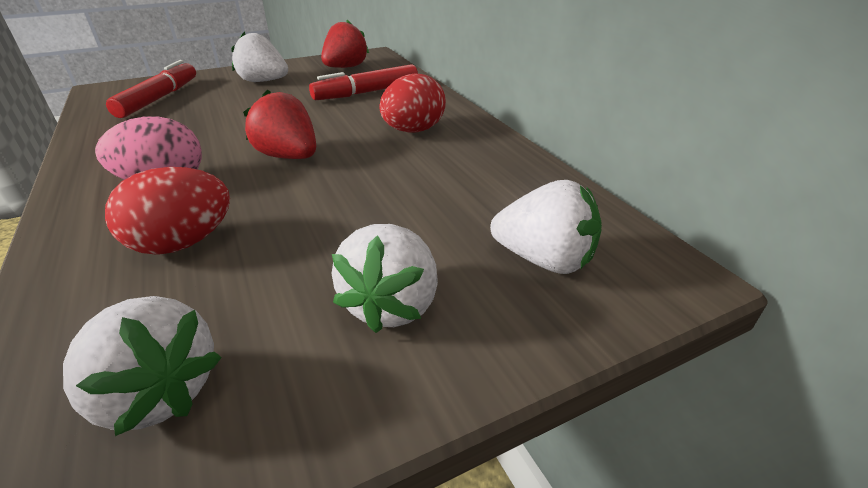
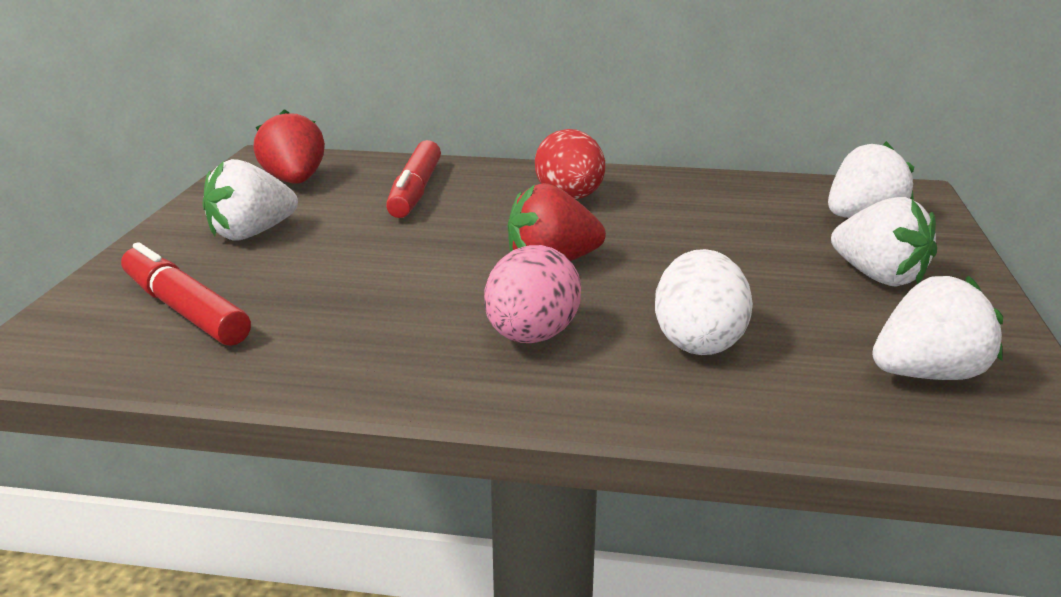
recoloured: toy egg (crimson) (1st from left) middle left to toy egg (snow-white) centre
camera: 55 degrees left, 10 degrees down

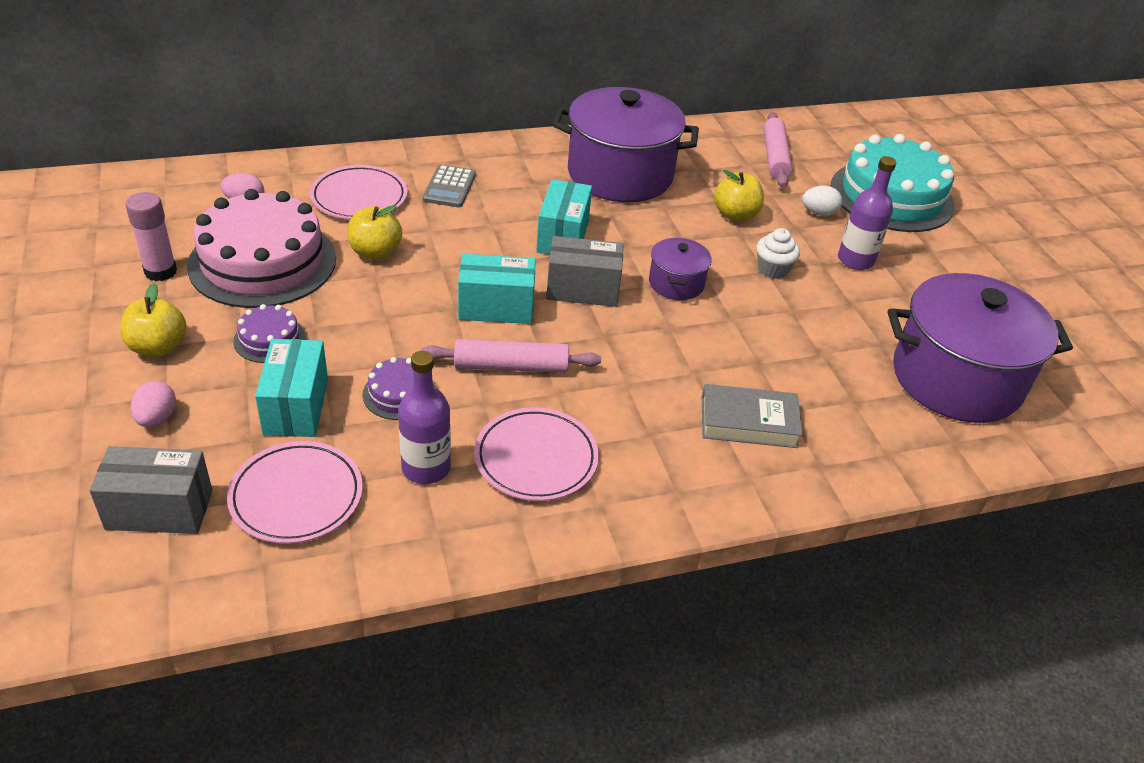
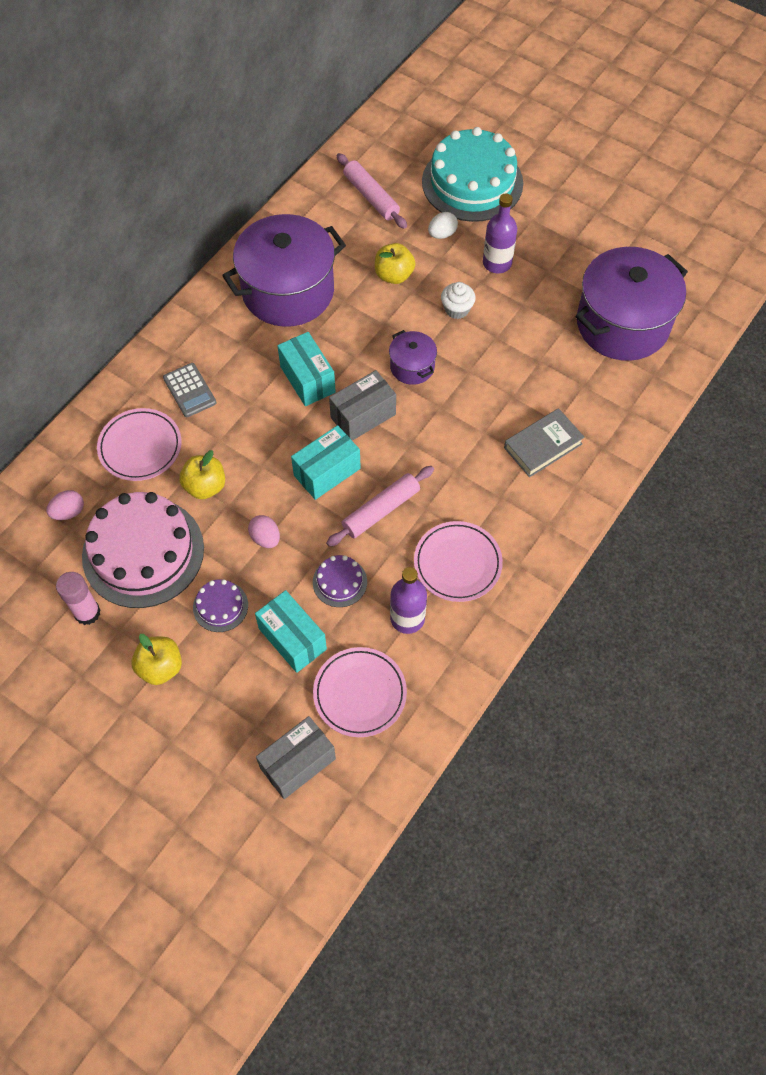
moved: toy egg (rose-pink) (1st from left in the first image) middle left to toy egg (rose-pink) (2nd from left) centre
camera: 35 degrees left, 20 degrees up

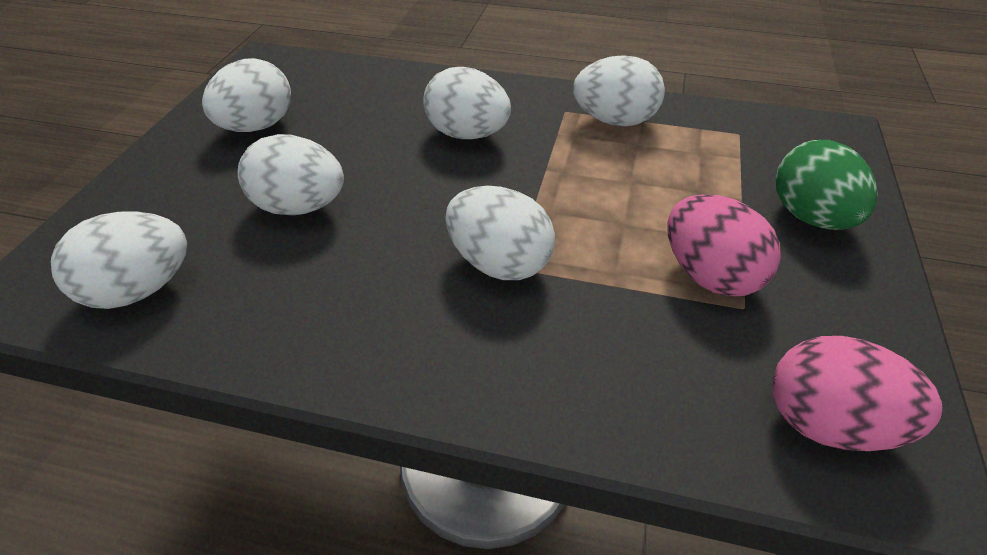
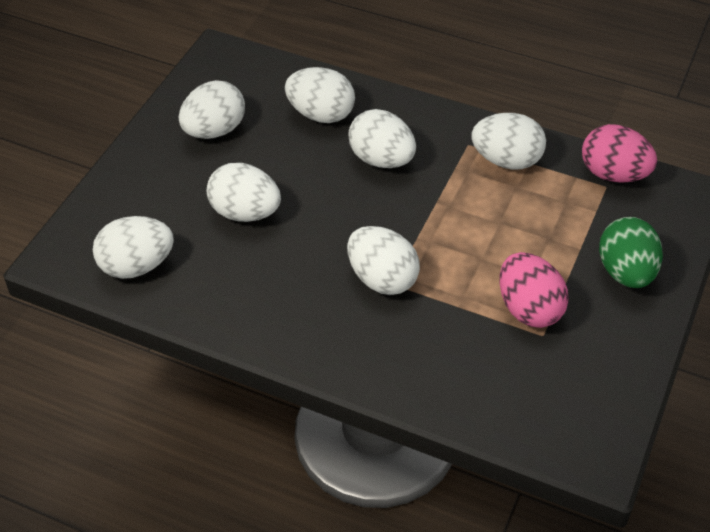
added: toy egg (snow-white) (4th from left) top centre
moved: toy egg (rose-pink) (2nd from left) bottom right to top right
camera: 10 degrees right, 5 degrees up

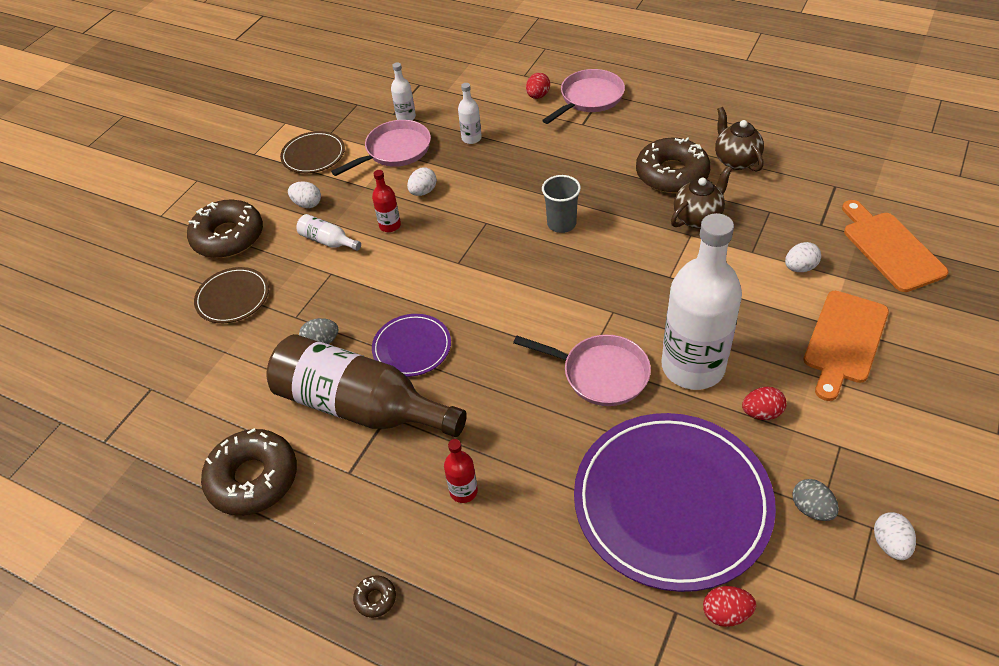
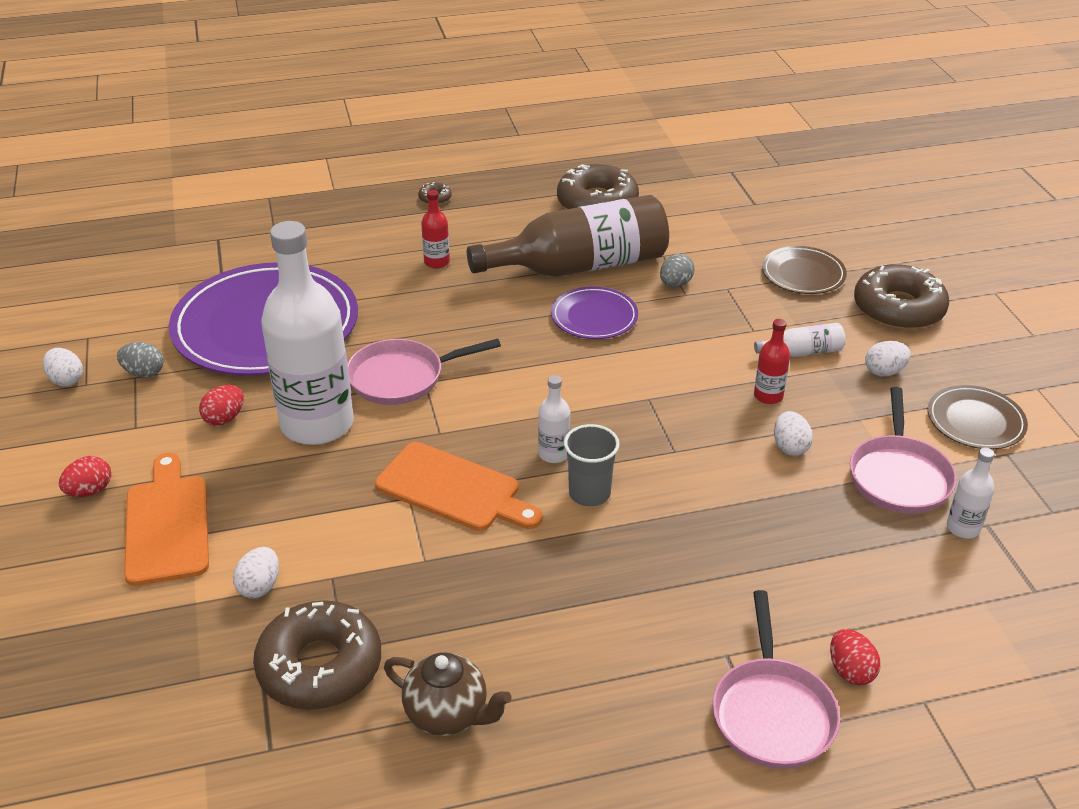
removed: tea pot (brown) (1st from left) top right
moved: toy egg (crimson) (2nd from left in the first image) bottom right to toy egg (crimson) (1st from left) middle left; donut (brown) (4th from left in the first image) top right to donut (brown) (1st from left) bottom left; cutting board (orange-coloured) (2nd from left) middle right to centre; bottle (snow-white) (3rd from left in the first image) top centre to bottle (snow-white) (2nd from left) centre
camera: 135 degrees right, 10 degrees down

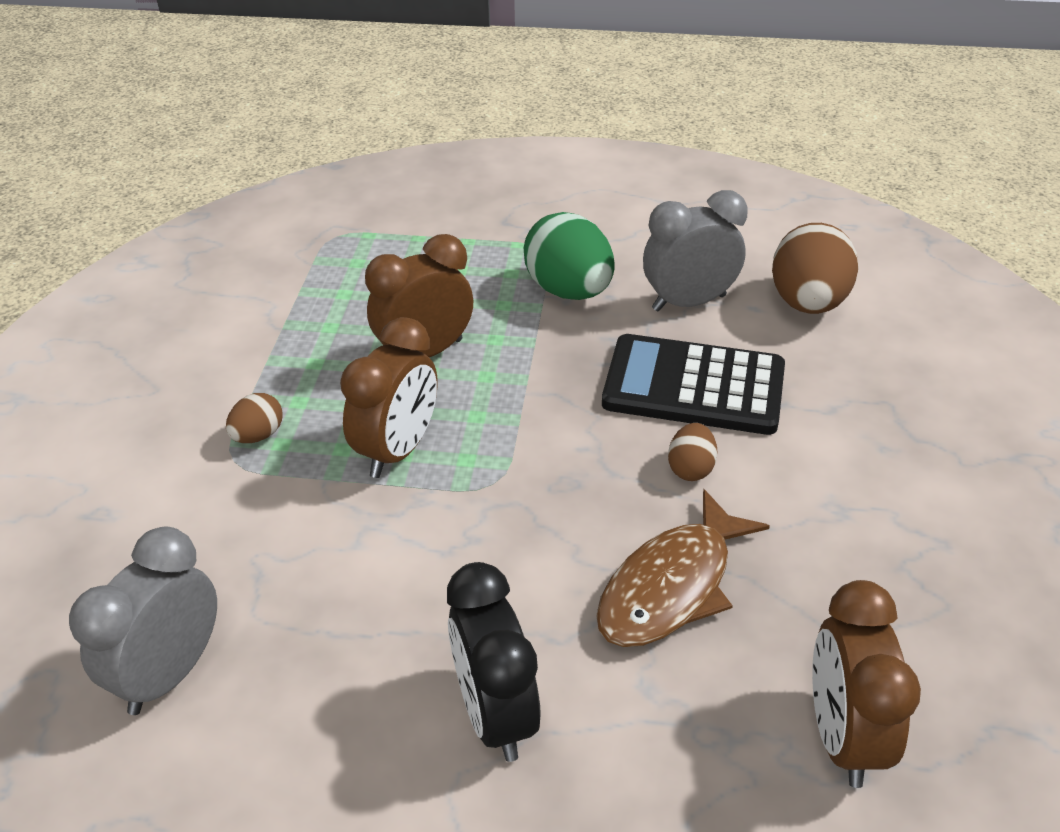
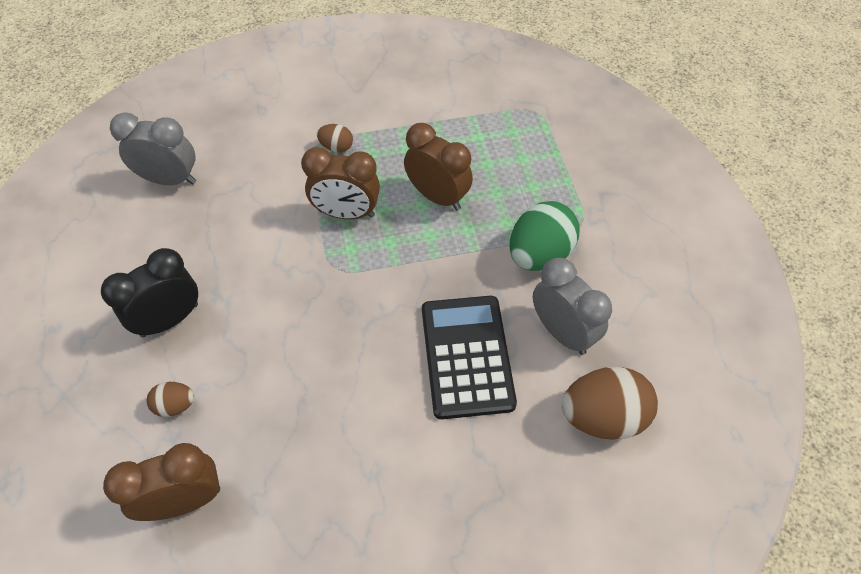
removed: fish (brown) bottom centre
moved: toy egg (brown) (2nd from left in the first image) centre to toy egg (brown) (1st from left) bottom left
camera: 70 degrees right, 15 degrees up

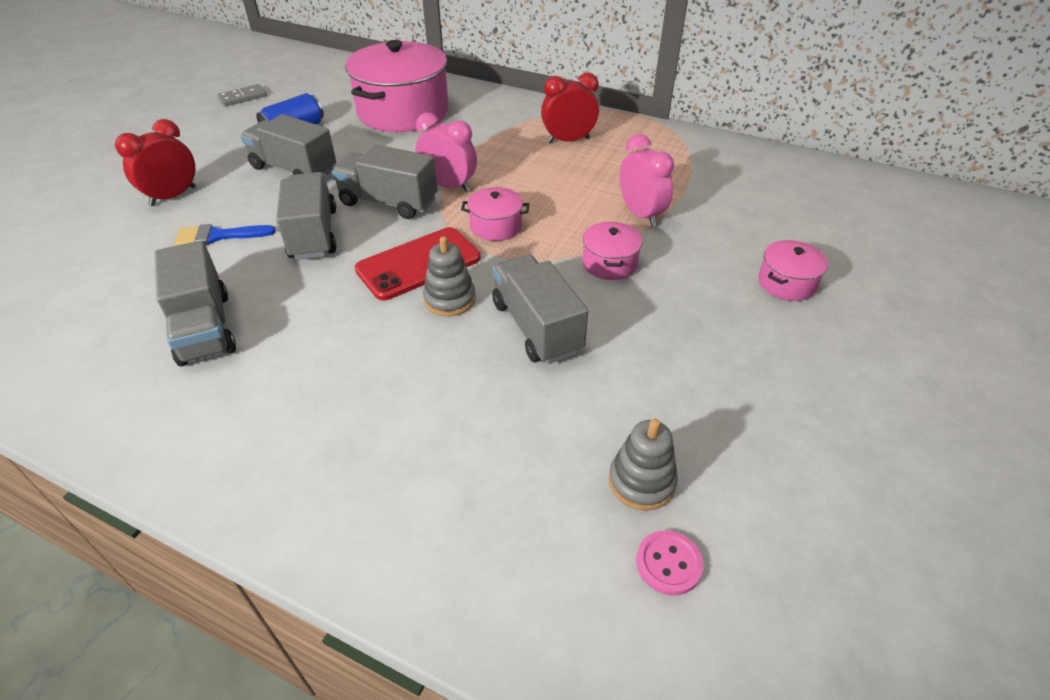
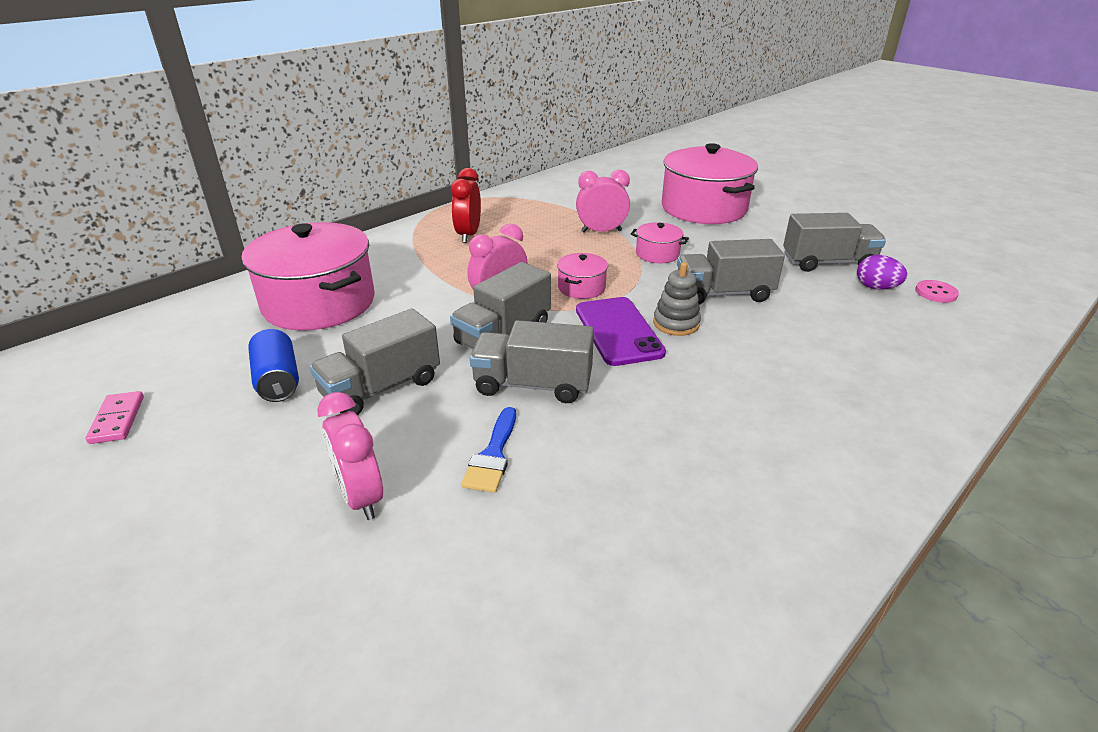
moved: toy truck (grey) (1st from left in the first image) middle left to toy truck (grey) (5th from left) top right
replaced: stacking toy (grey) (2nd from left) centre to toy egg (purple) middle right
recoloured: domino tile (grey) top left to domino tile (rose-pink) middle left; bedside clock (crimson) (1st from left) top left to bedside clock (rose-pink) (1st from left) middle left; mobile phone (crimson) centre to mobile phone (purple) centre
resized: stockpot (rose-pink) (4th from left) middle right = top centre x2.23
camera: 70 degrees left, 10 degrees down

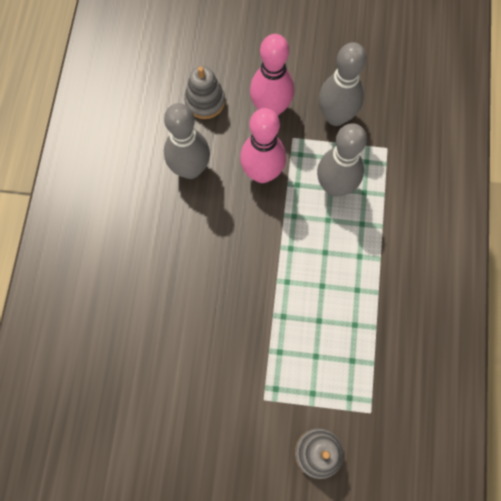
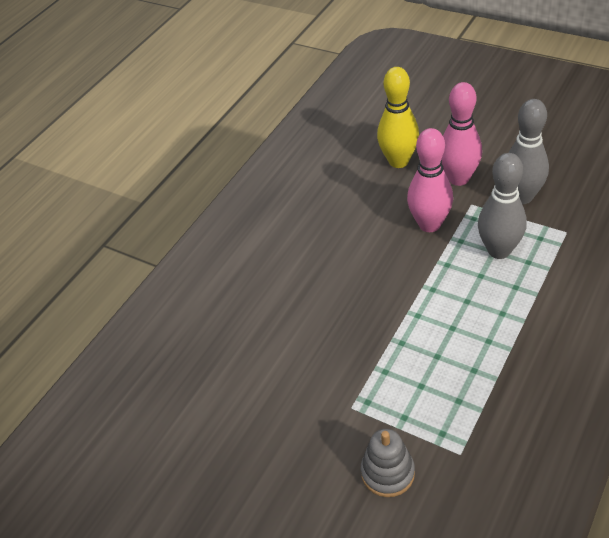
removed: tenpin (grey) (1st from left) top centre
replaced: stacking toy (grey) (1st from left) top centre to tenpin (yellow) top centre
camera: 30 degrees right, 25 degrees down

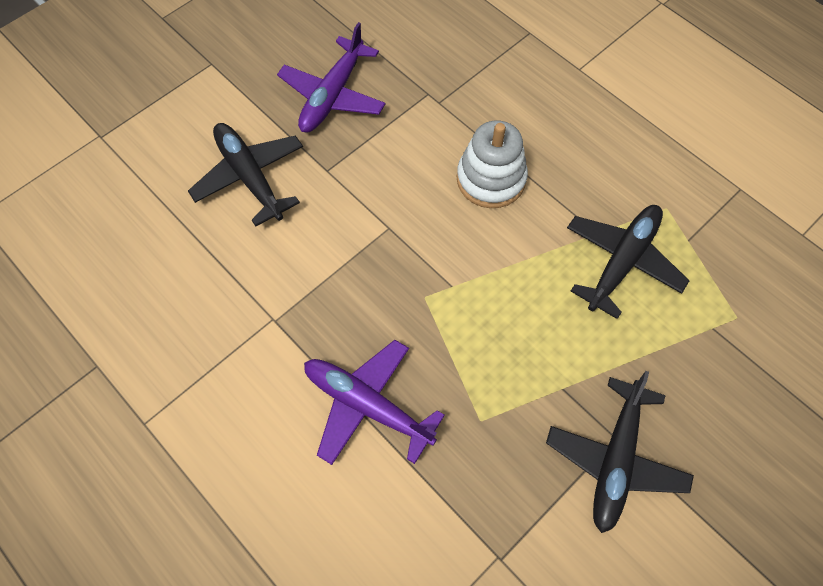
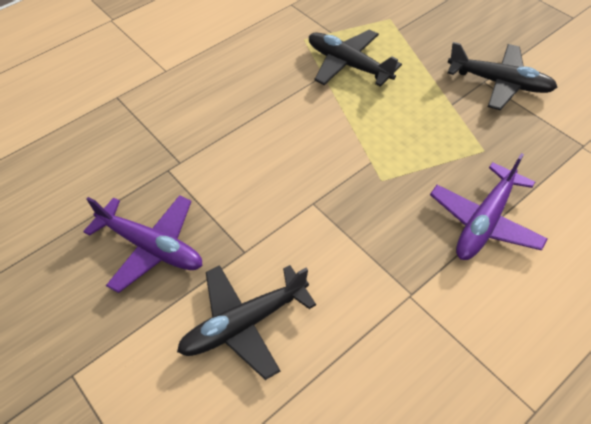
removed: stacking toy (snow-white) top centre
camera: 85 degrees left, 10 degrees down

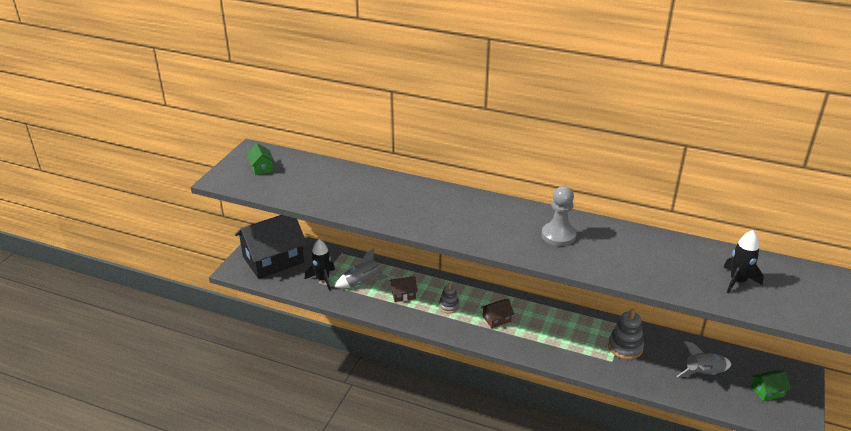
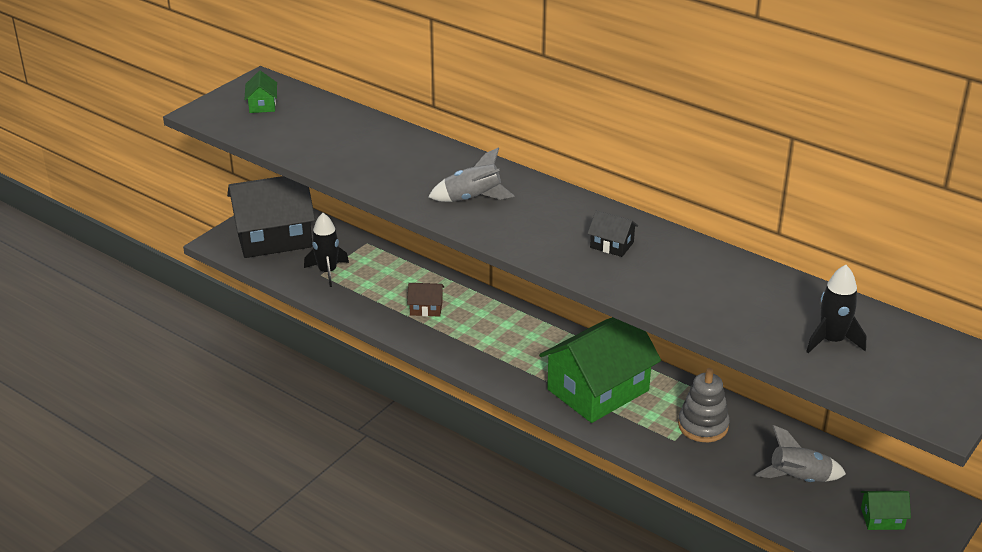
removed: stacking toy (grey) (1st from left) bottom centre; toy house (brown) (2nd from left) bottom centre
added: toy house (green) (2nd from left) bottom centre
moved: rocket (grey) (1st from left) centre to top centre
replaced: chess pawn (grey) centre to toy house (ebony) (2nd from left) centre
camera: 15 degrees right, 0 degrees up

